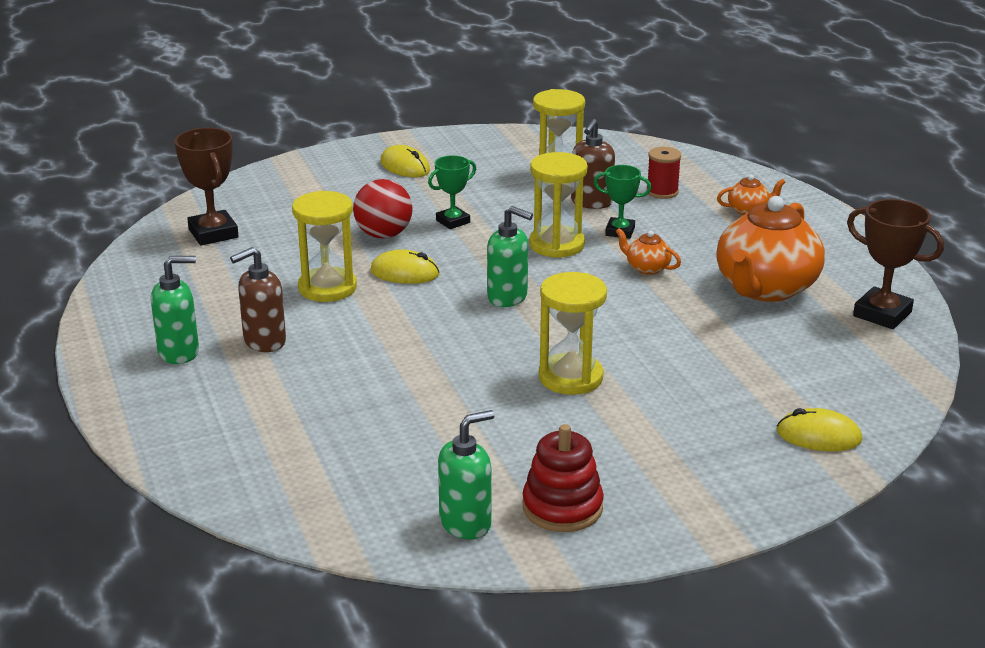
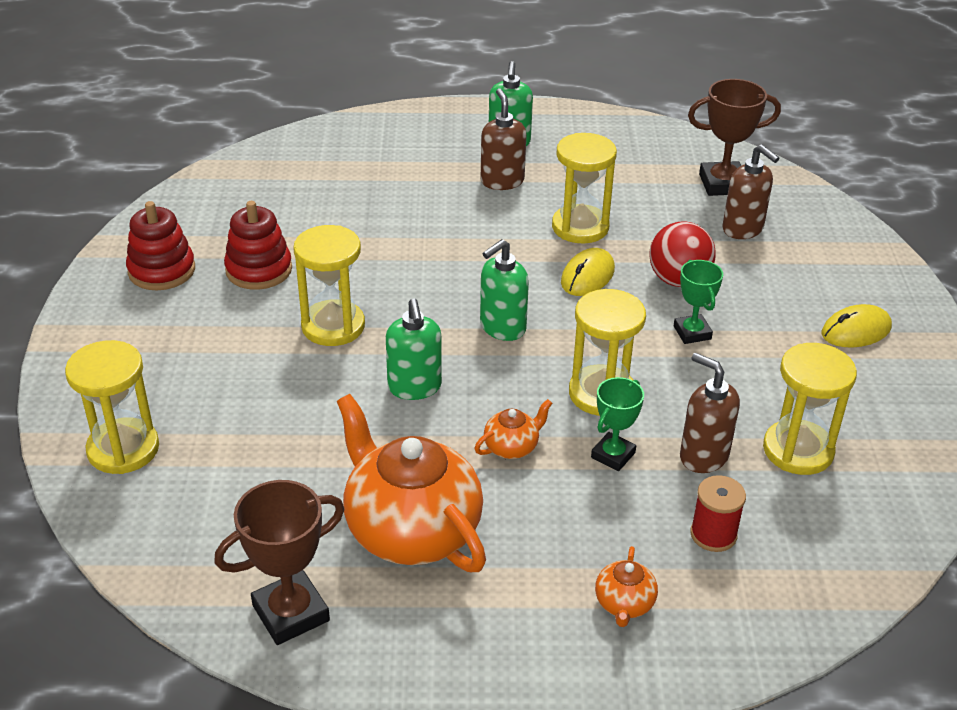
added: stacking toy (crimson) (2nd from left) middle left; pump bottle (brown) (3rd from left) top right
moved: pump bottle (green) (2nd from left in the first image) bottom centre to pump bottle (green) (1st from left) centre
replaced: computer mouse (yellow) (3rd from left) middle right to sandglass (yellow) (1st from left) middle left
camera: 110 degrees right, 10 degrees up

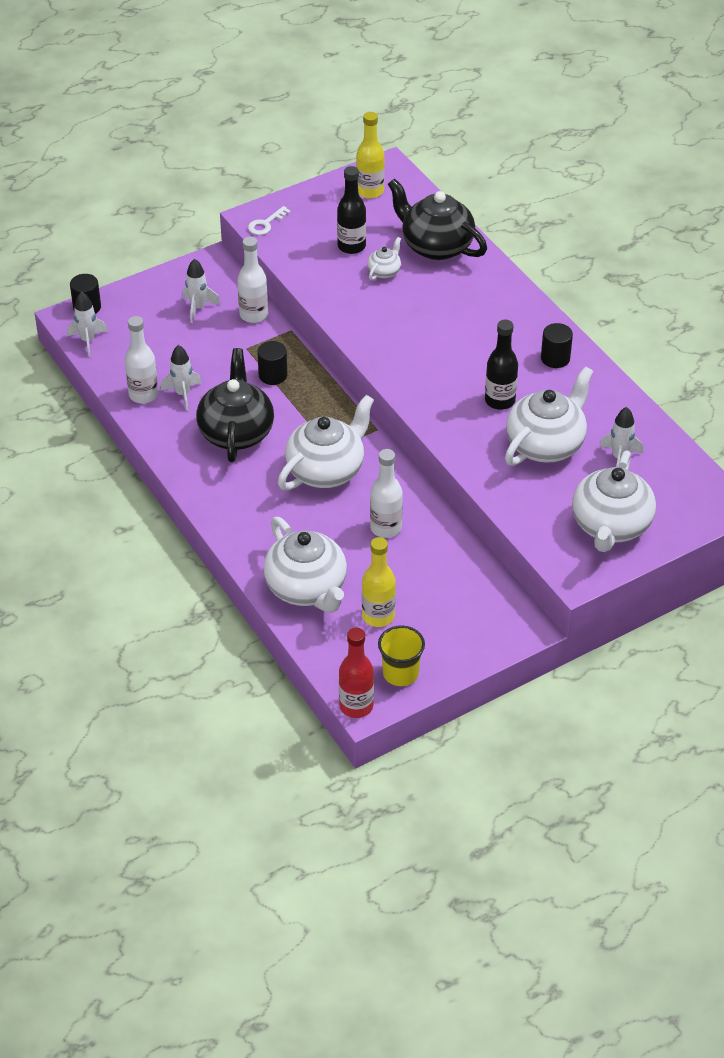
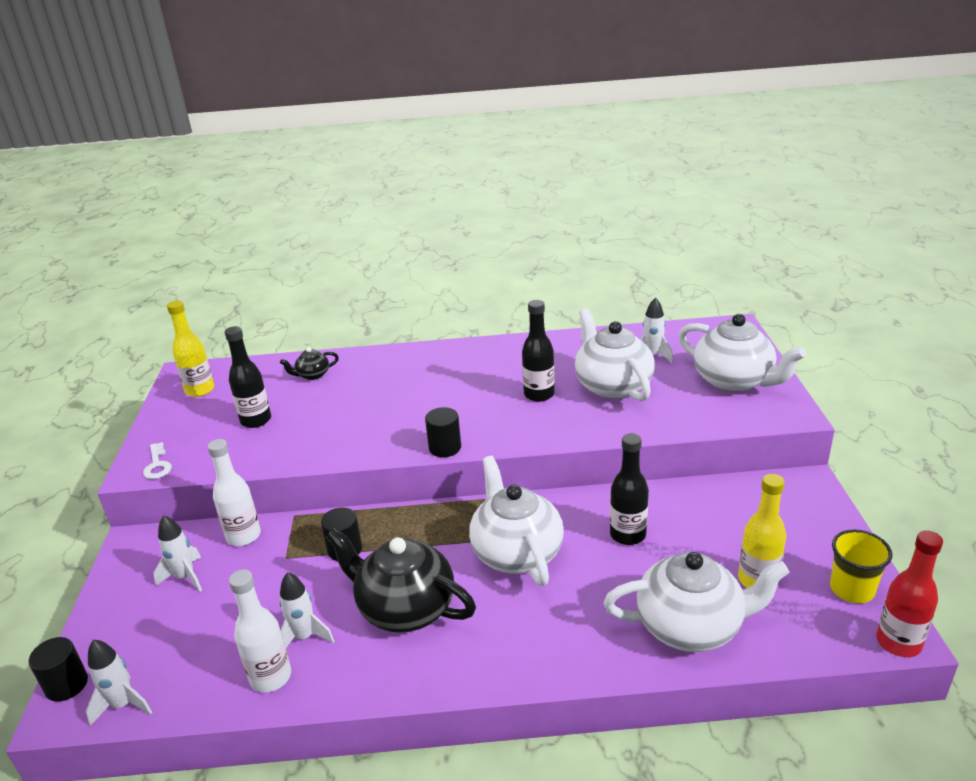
removed: tea pot (snow-white) (3rd from left) top centre
moved: cylinder (ebony) (3rd from left) top right to centre
recoloured: bottle (snow-white) (3rd from left) centre to bottle (ebony) (3rd from left) centre
resized: tea pot (ebony) (2nd from left in the first image) top centre = middle left x0.46
camera: 60 degrees left, 15 degrees down

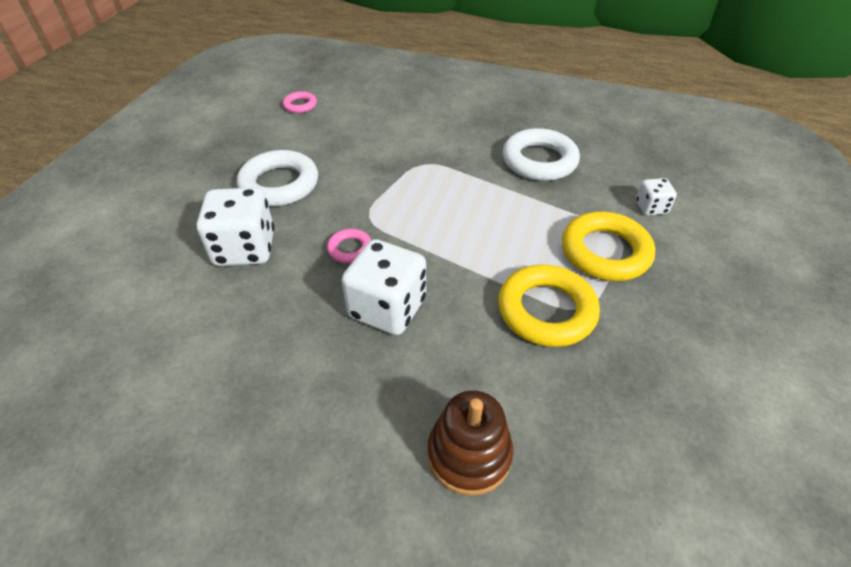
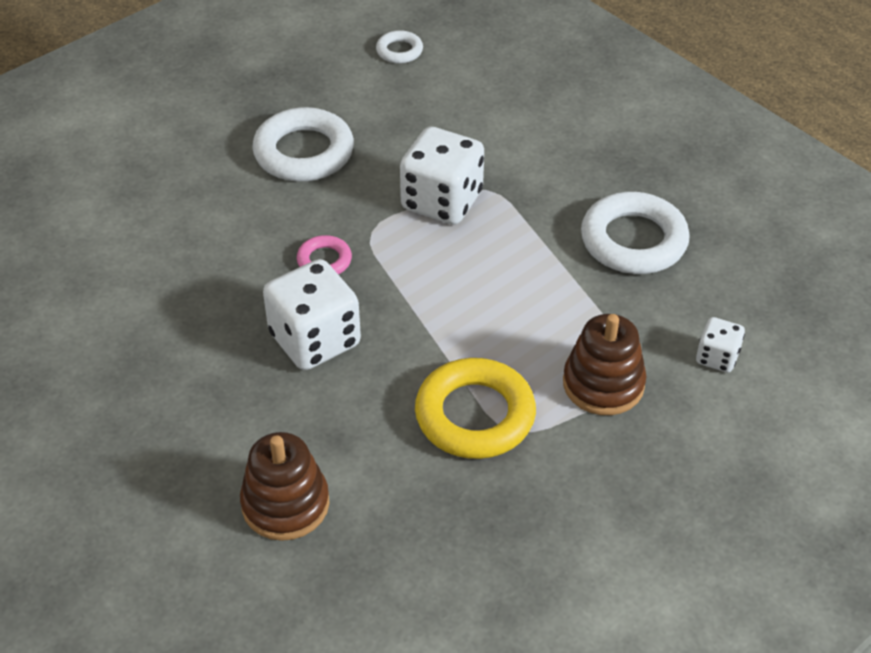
moved: game die (snow-white) (1st from left in the first image) middle left to game die (snow-white) (2nd from left) top centre
replaced: torus (yellow) (2nd from left) middle right to stacking toy (brown) (2nd from left) middle right
recoloured: torus (rose-pink) (1st from left) top centre to torus (snow-white) (2nd from left) top centre
camera: 30 degrees right, 0 degrees up

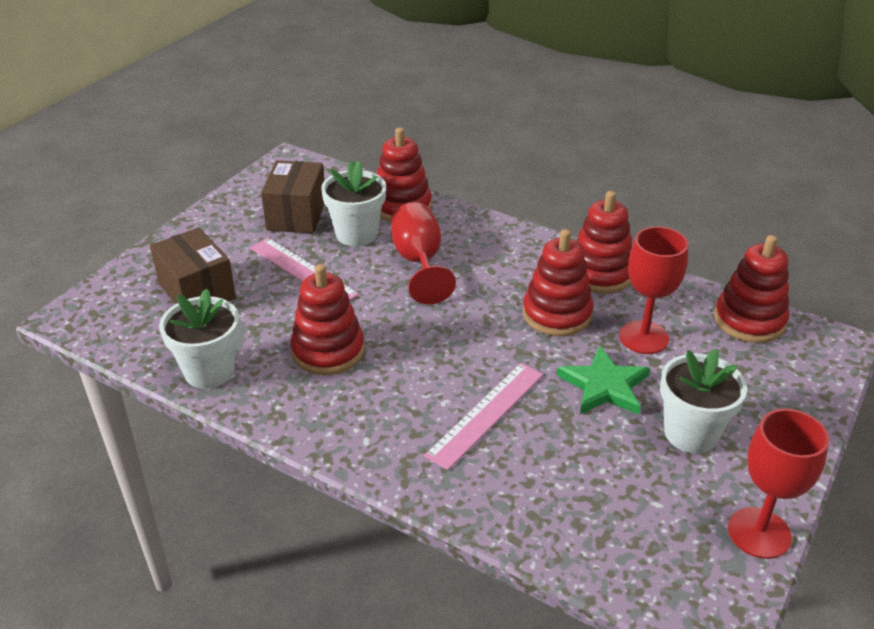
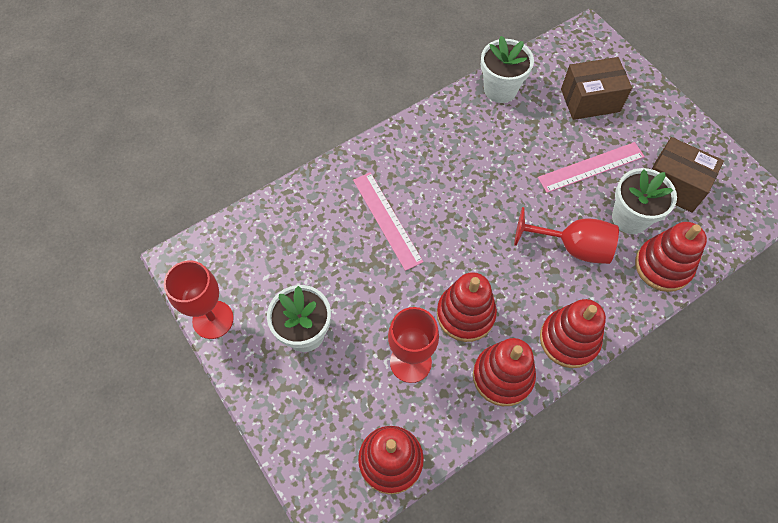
removed: star shape (green) middle right
moved: stacking toy (crimson) (1st from left in the first image) centre to stacking toy (crimson) (4th from left) middle right
camera: 115 degrees right, 25 degrees up

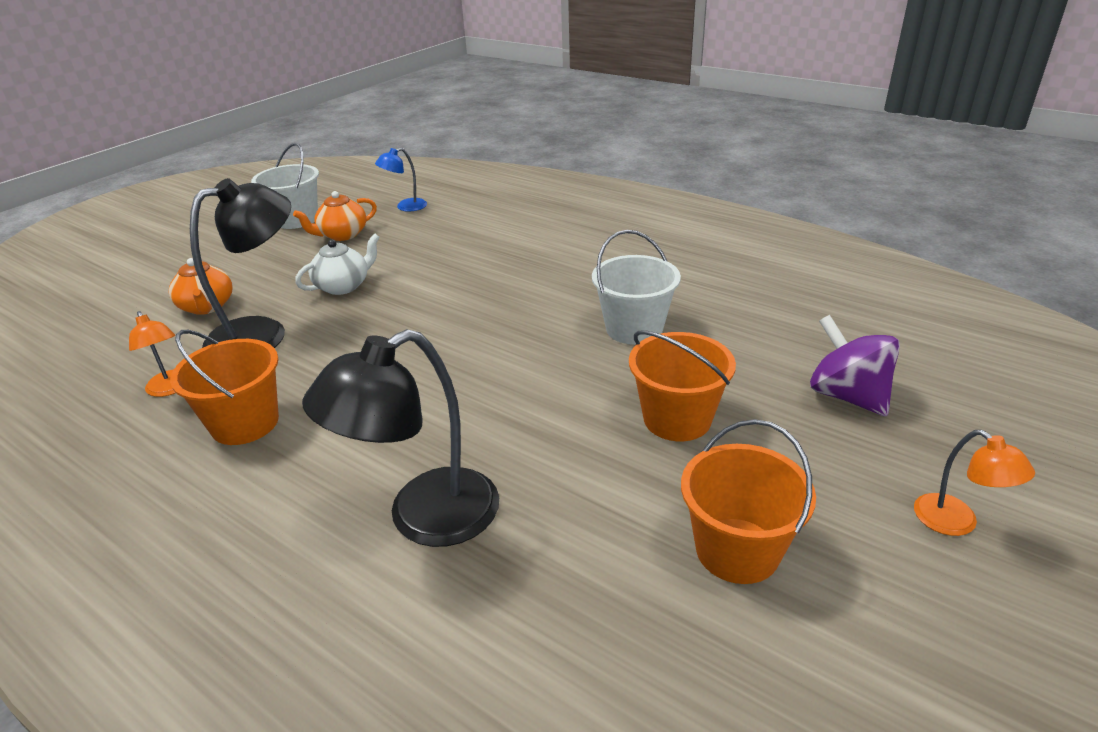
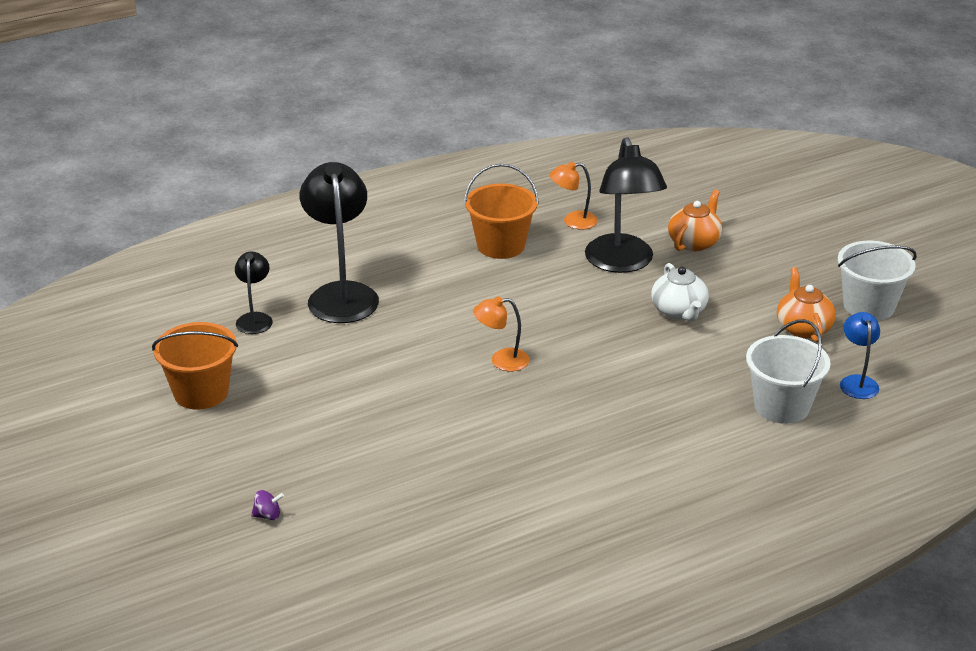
removed: bucket (orange-coloured) (2nd from left) centre
added: desk lamp (ebony) (1st from left) middle left
moved: desk lamp (orange-coloured) (2nd from left in the first image) middle right to desk lamp (orange-coloured) (1st from left) centre; bucket (snow-white) (2nd from left in the first image) centre to bucket (snow-white) (1st from left) middle right
turned: tea pot (orange-coloured) (1st from left) middle left = middle right 120 degrees clockwise
resized: toy top (purple) middle right = bottom left x0.41
camera: 115 degrees right, 0 degrees up

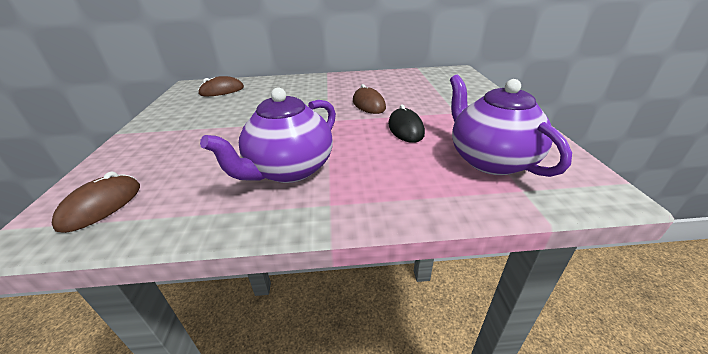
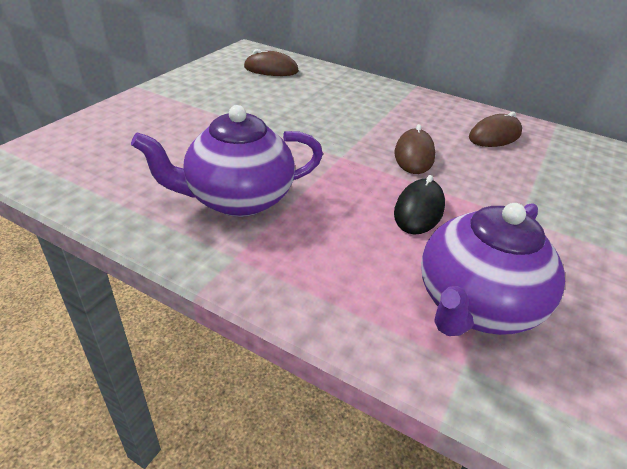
moved: computer mouse (brown) (1st from left in the first image) middle left to computer mouse (brown) (3rd from left) top right
turned: tea pot (purple) (2nd from left) middle right = middle right 150 degrees counterclockwise
camera: 30 degrees right, 5 degrees up

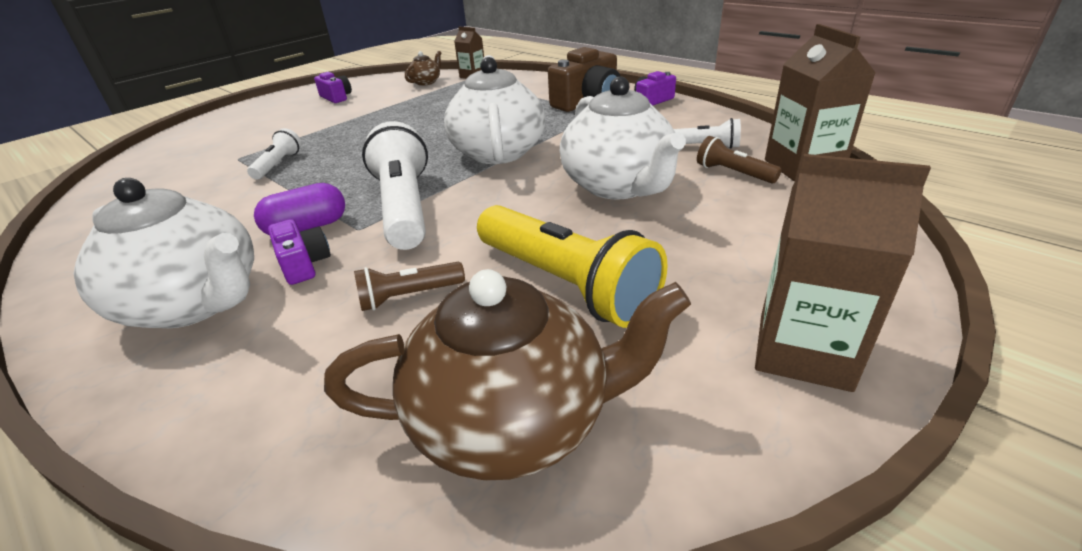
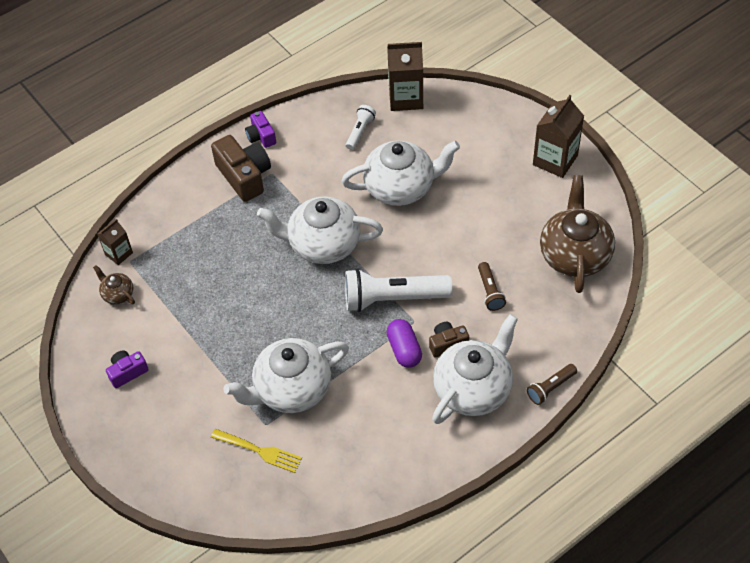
removed: torch (yellow) centre
added: dinner fork (yellow) bottom centre
moved: torch (brown) (2nd from left) top right to bottom right
replaced: torch (snow-white) (1st from left) top left to tea pot (snow-white) (1st from left) centre
recoloured: compact camera (purple) (1st from left) middle left to compact camera (brown) (2nd from left) centre
camera: 80 degrees left, 20 degrees up

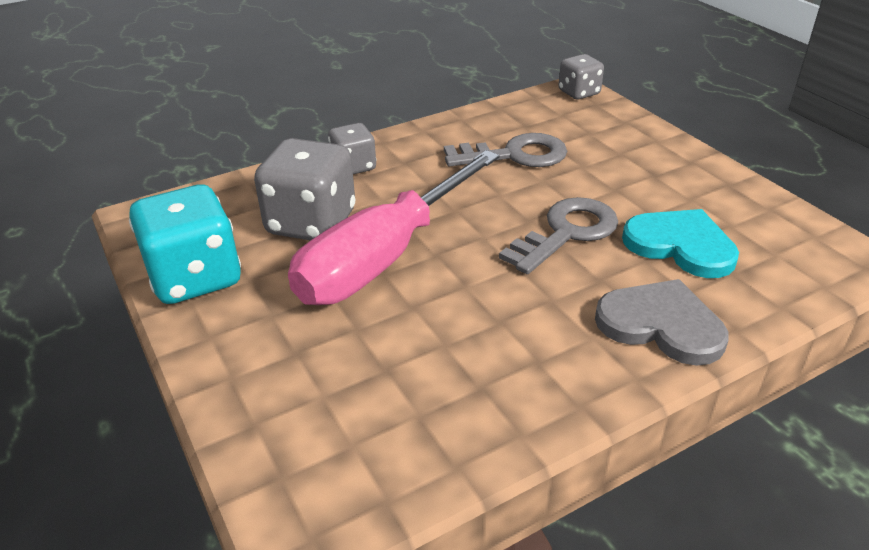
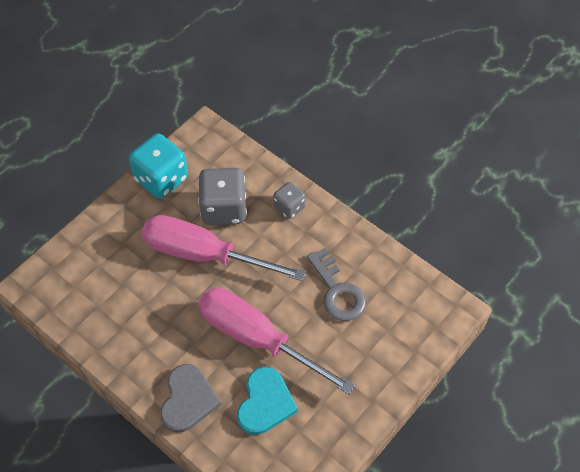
removed: game die (grey) (3rd from left) top right
replaced: latchkey (grey) (2nd from left) centre to flat screwdriver (rose-pink) (2nd from left) bottom centre
camera: 70 degrees right, 20 degrees up

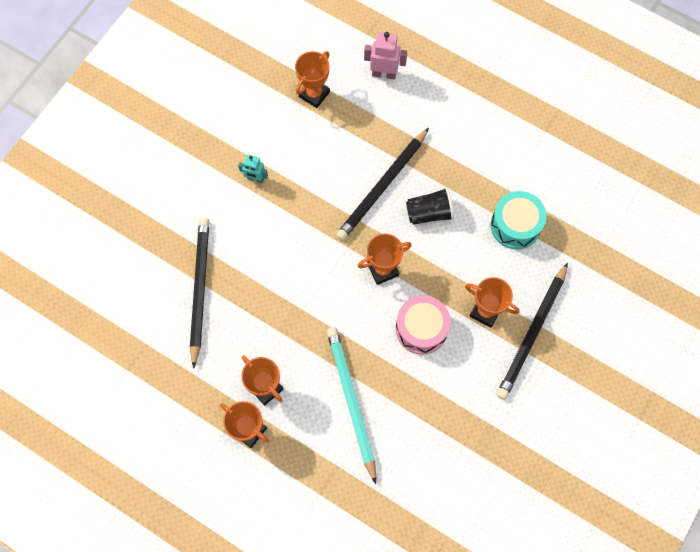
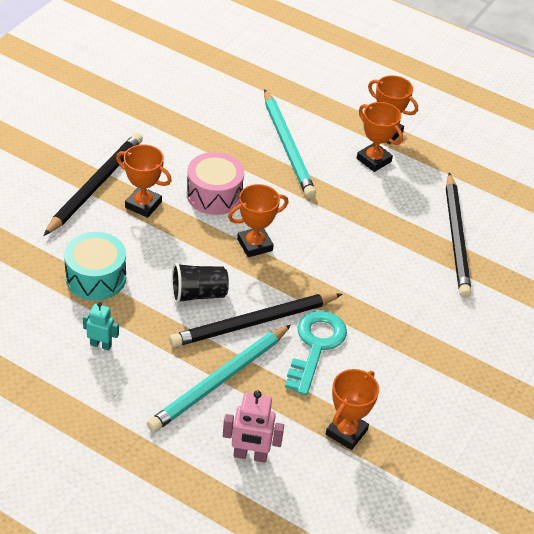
added: lead pencil (teal) (1st from left) bottom centre; latchkey (teal) centre
moved: toy robot (teal) top centre to middle left
turned: lead pencil (ebony) (2nd from left) centre = centre 150 degrees counterclockwise
camera: 175 degrees right, 25 degrees down

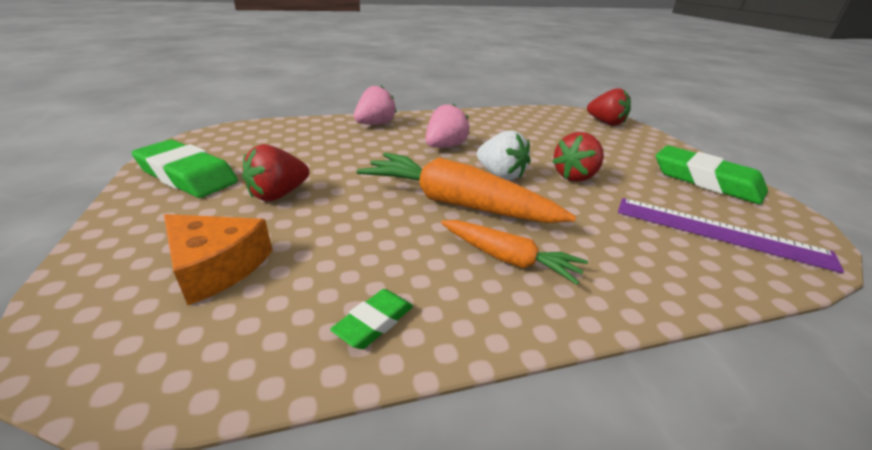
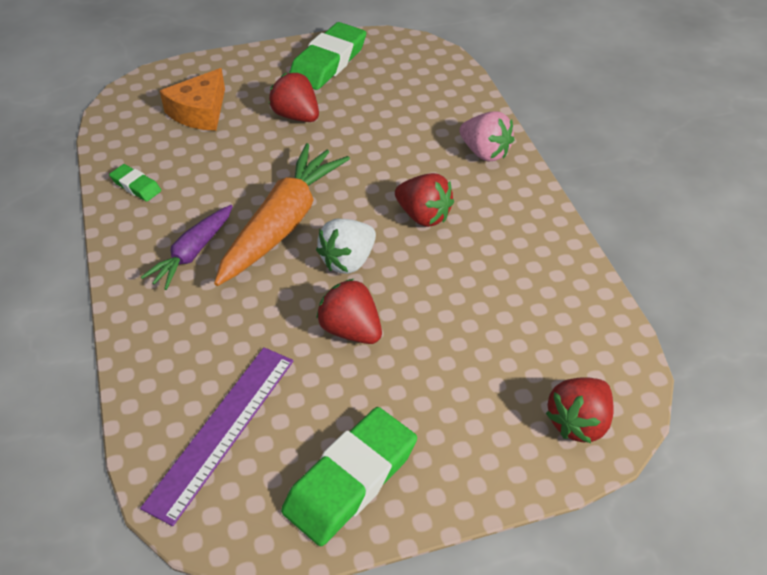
recoloured: carrot (orange-coloured) (2nd from left) centre to carrot (purple) middle left; strawberry (rose-pink) (2nd from left) top centre to strawberry (crimson) (3rd from left) centre
camera: 90 degrees right, 15 degrees up

